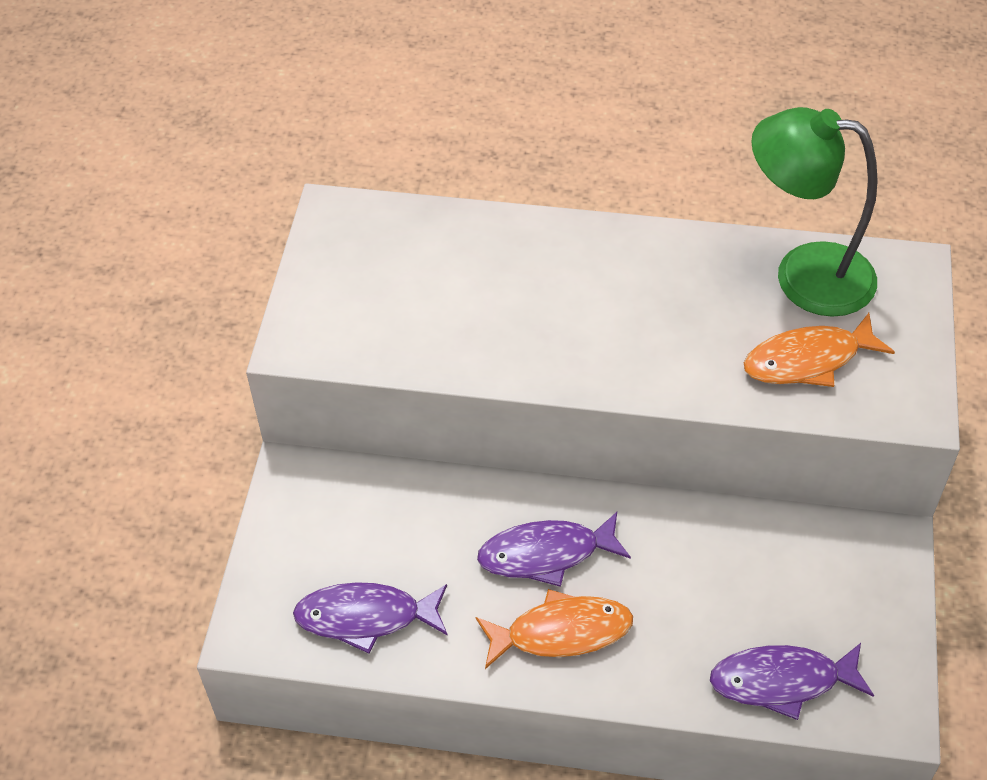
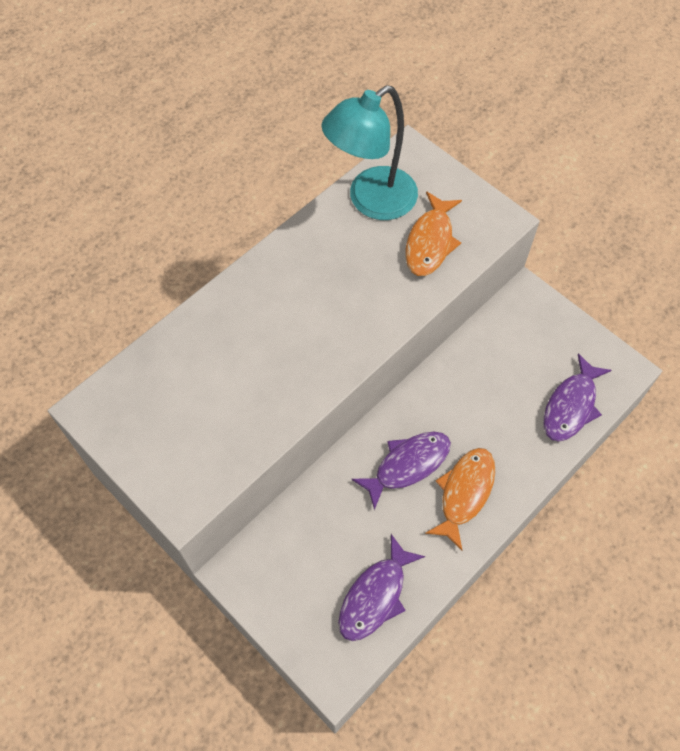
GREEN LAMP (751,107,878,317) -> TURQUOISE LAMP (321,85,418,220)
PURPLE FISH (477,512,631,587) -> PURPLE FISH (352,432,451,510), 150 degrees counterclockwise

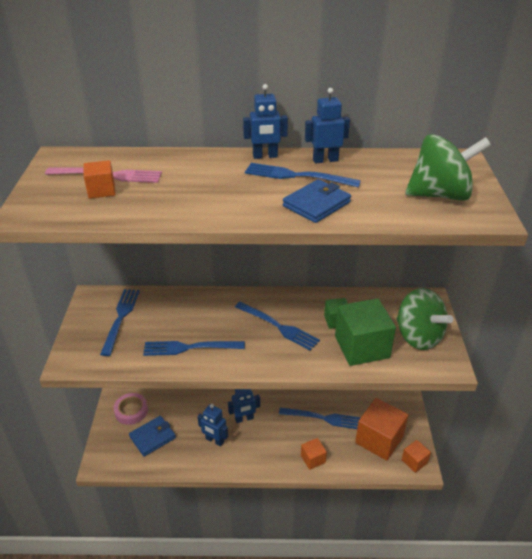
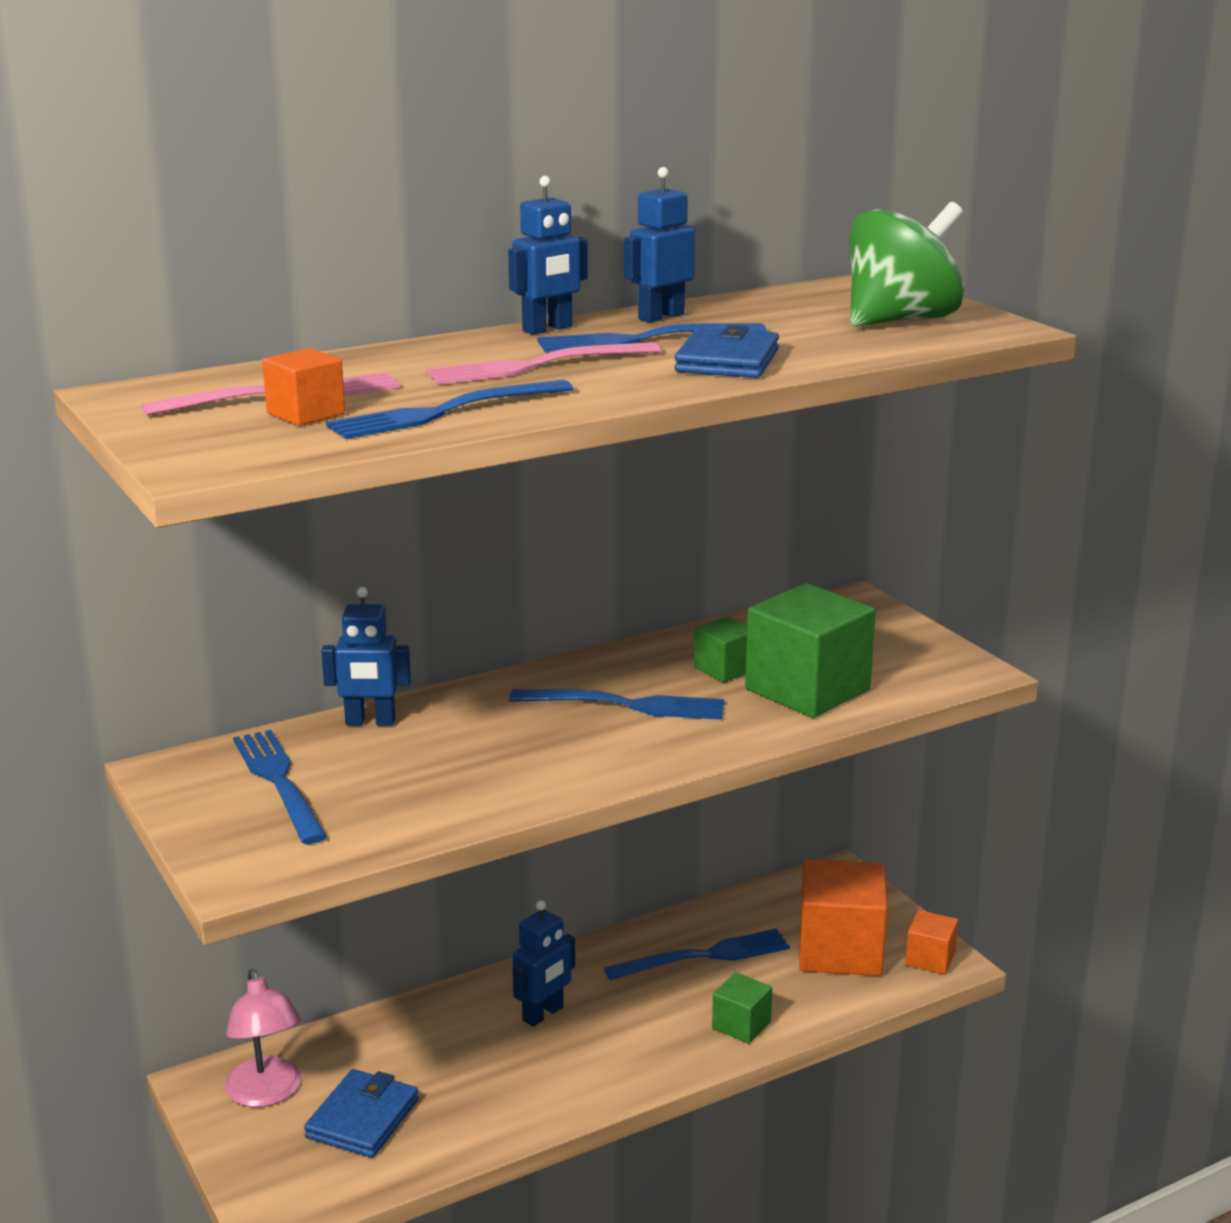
PINK TAPE (114,393,148,425) -> PINK LAMP (224,969,301,1107)
BLUE ROBOT (197,404,228,447) -> BLUE ROBOT (321,587,411,726), moved
BLUE FORK (143,341,245,356) -> BLUE FORK (326,380,574,439), moved
none -> PINK FORK (425,342,661,385)
ORANGE CUBE (301,438,327,470) -> GREEN CUBE (712,972,772,1044)
GREEN SPINNING TOP (396,288,454,350) -> none

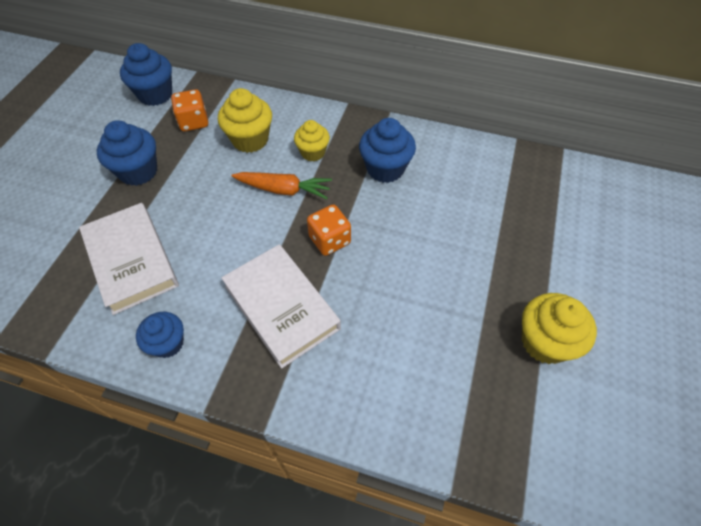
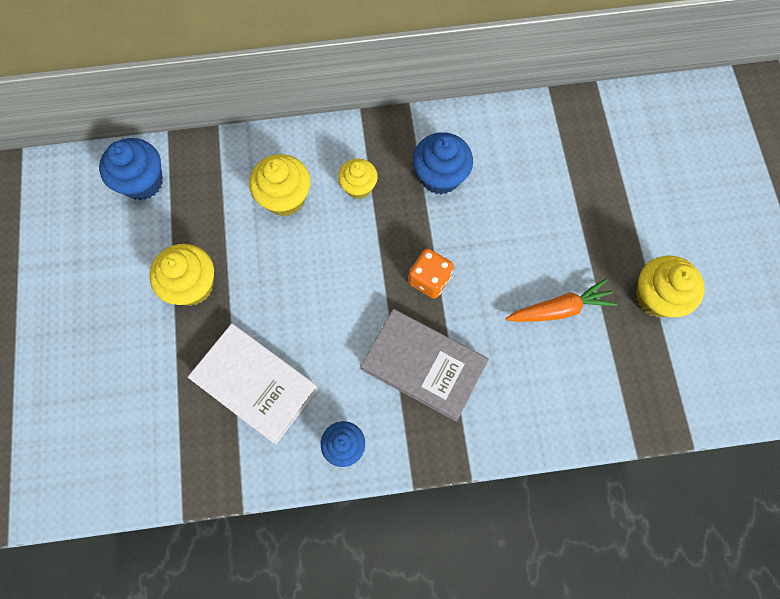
BLUE CUPCAKE (97,120,157,186) -> YELLOW CUPCAKE (149,244,214,306)
WHITE BOOK (221,244,341,369) -> GREY BOOK (361,309,489,421)
ORANGE CARROT (231,172,332,199) -> ORANGE CARROT (506,279,617,322), moved
ORANGE DICE (171,89,208,131) -> none

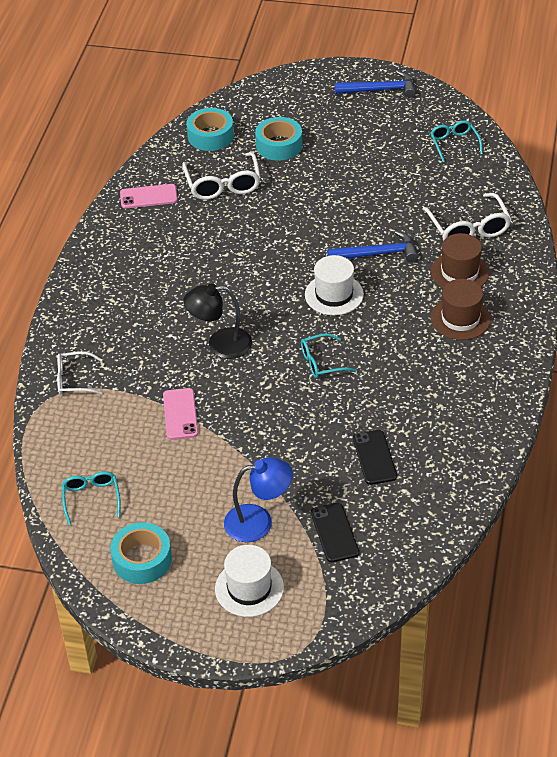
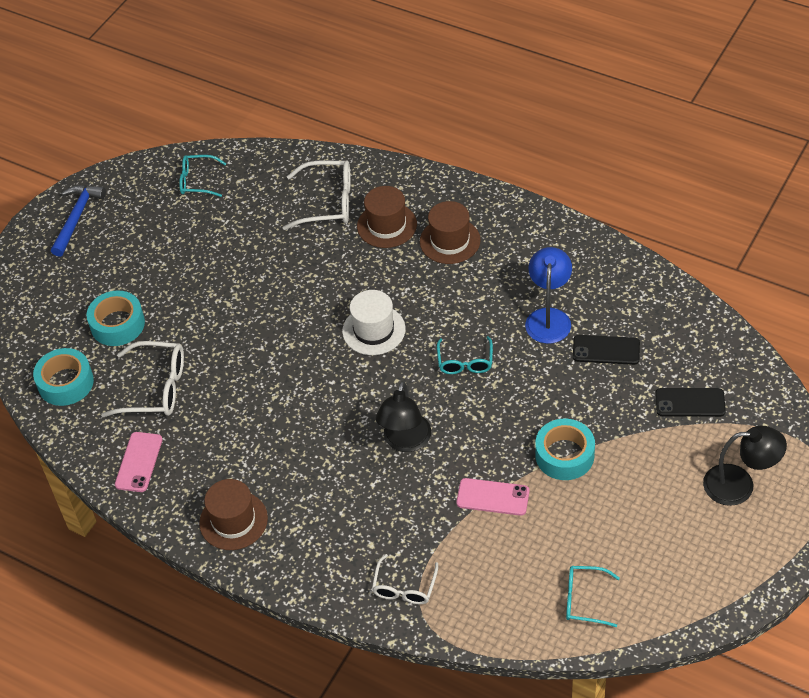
none -> BROWN HAT (199,479,268,550)
BLUE LAMP (224,457,293,542) -> BLUE LAMP (525,247,572,344), moved
TURQUOISE TAPE (110,522,172,584) -> TURQUOISE TAPE (535,419,595,480), moved
WHITE HAT (215,545,284,617) -> BLACK LAMP (703,426,787,506)
BLUE HAMMER (327,231,418,262) -> none

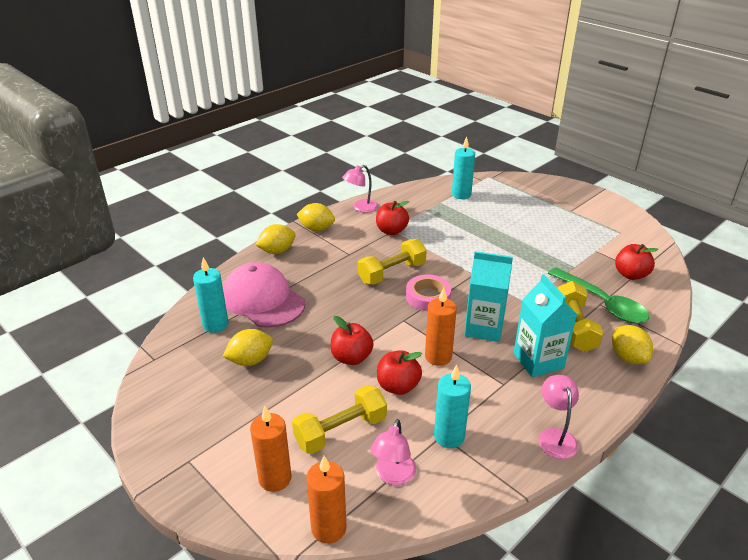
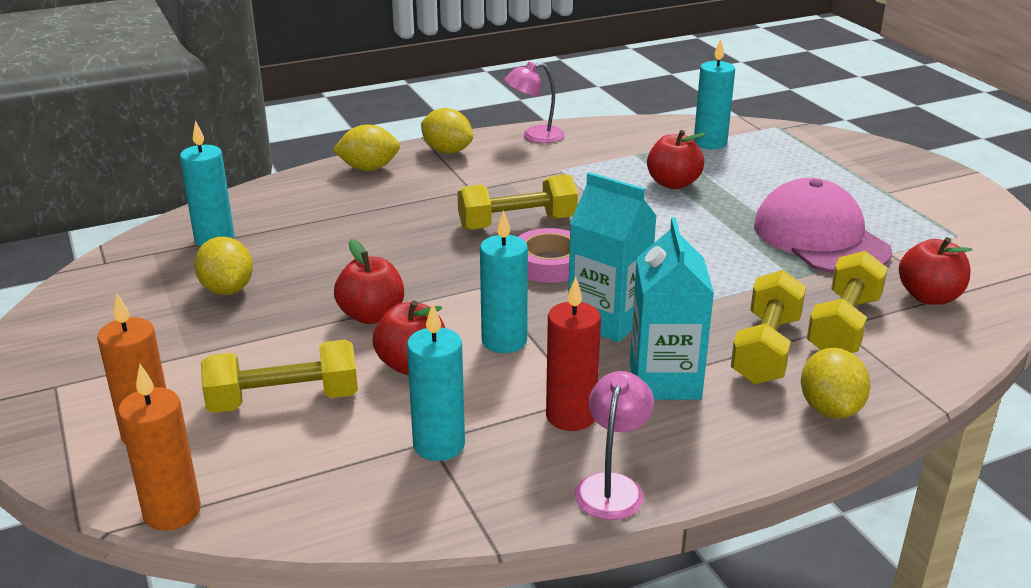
YELLOW LEMON (222,329,273,366) -> YELLOW LEMON (194,237,253,295), 75 degrees clockwise
ORANGE CANDLE (425,288,457,366) -> TURQUOISE CANDLE (480,210,528,353)
none -> RED CANDLE (546,277,601,431)
RED APPLE (376,201,409,235) -> RED APPLE (647,130,706,189), moved
PINK CAP (223,262,305,328) -> PINK CAP (754,178,892,273), moved
GREEN SPOON (548,268,649,323) -> YELLOW DUMBBELL (807,251,888,353)
PINK LAMP (370,419,416,485) -> none

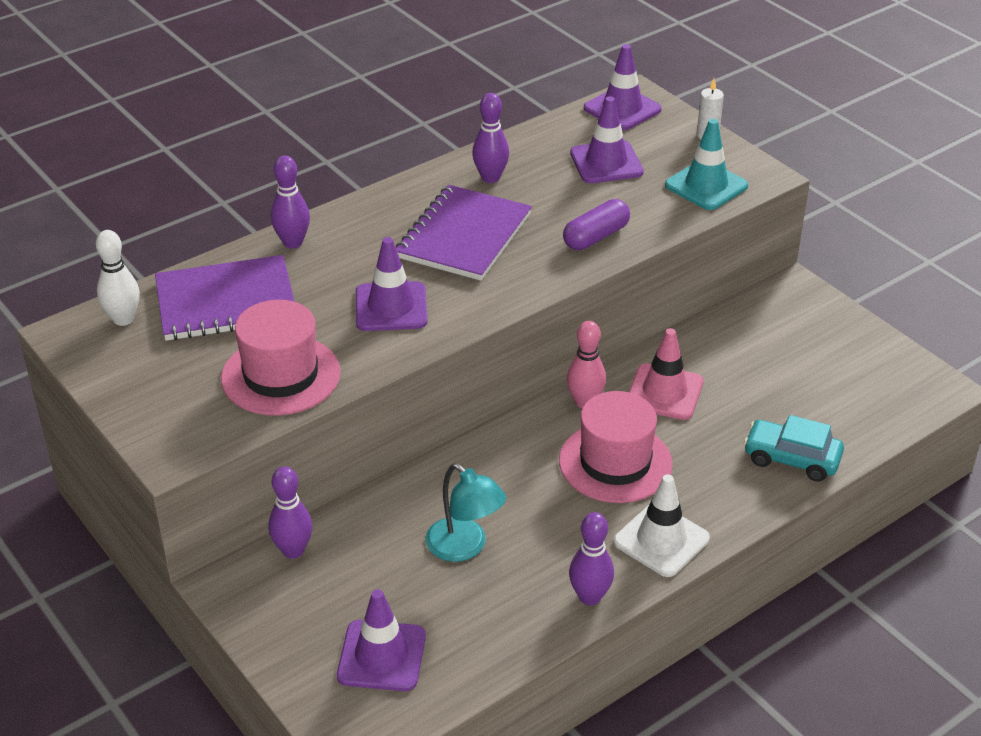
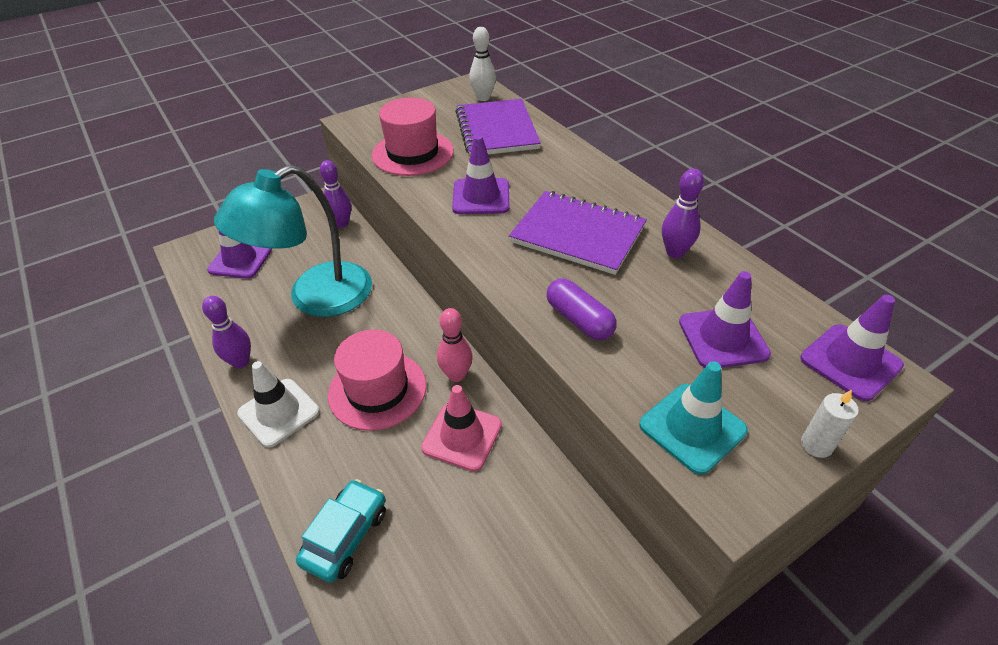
TURQUOISE LAMP (425,463,506,562) -> TURQUOISE LAMP (214,165,372,317), x1.88
PURPLE BOWLING PIN (271,155,310,249) -> none

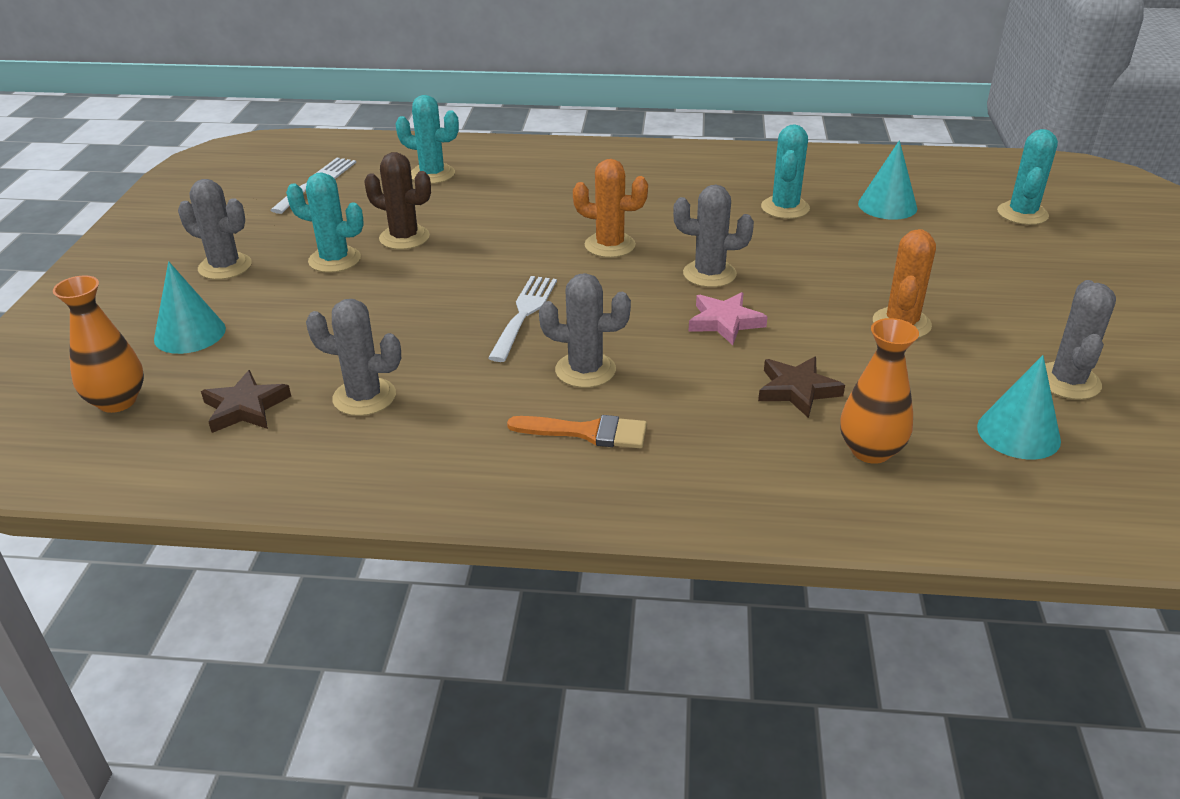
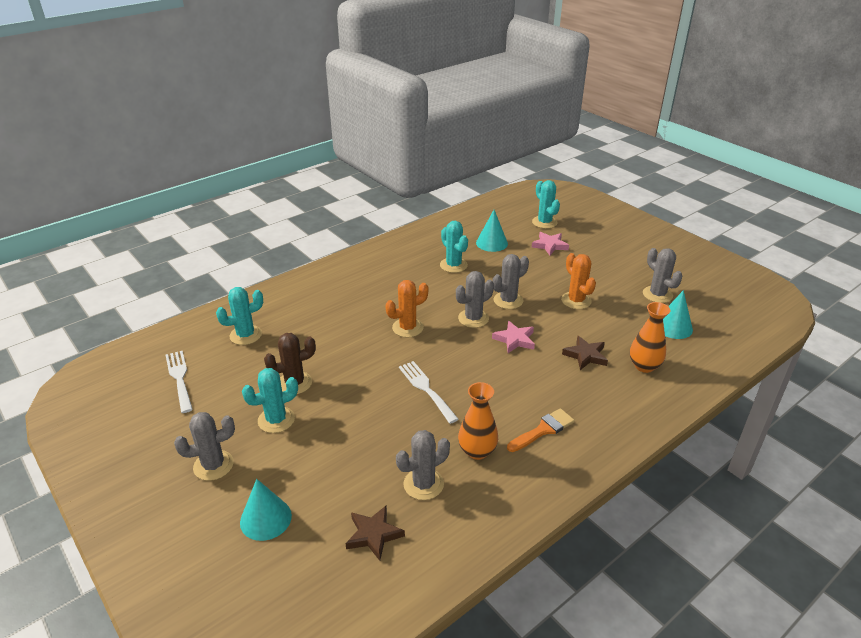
ORANGE VASE (53,275,144,413) -> ORANGE VASE (458,382,498,460), moved
GREY CACTUS (539,273,631,388) -> GREY CACTUS (492,254,529,309), moved
none -> PINK STAR (532,232,569,255)

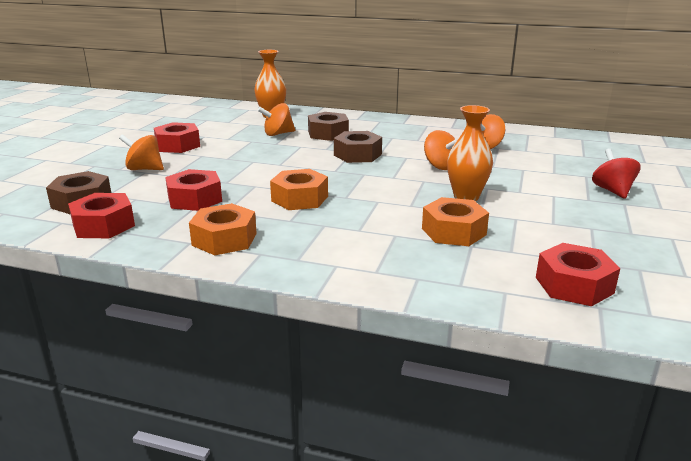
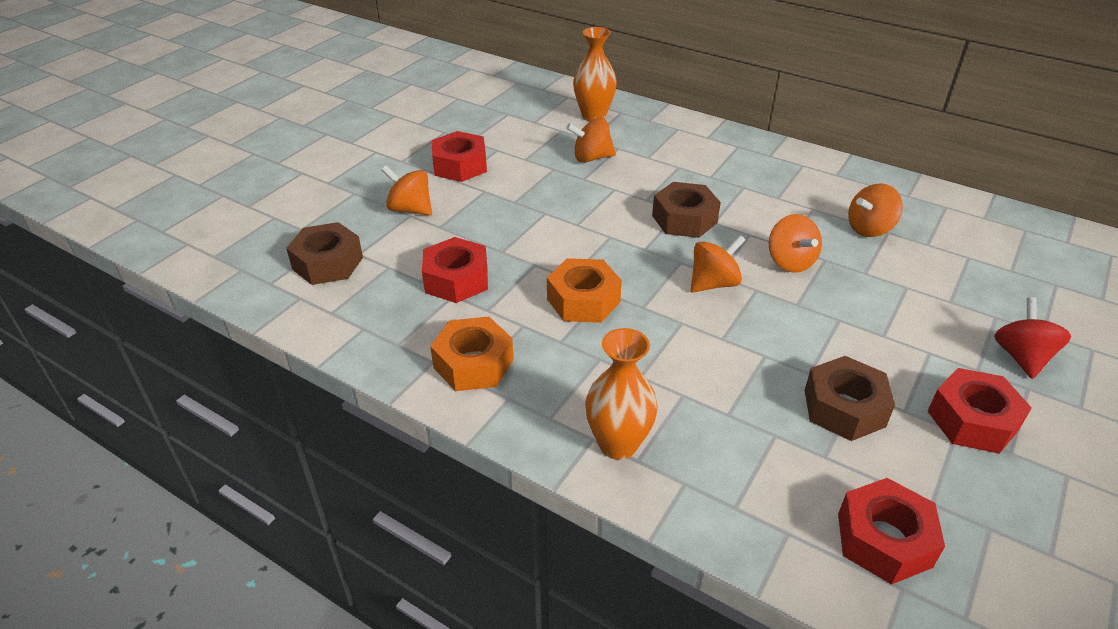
ORANGE VASE (447,105,493,201) -> ORANGE VASE (585,328,658,460), moved
none -> ORANGE SPINNING TOP (691,235,745,292)
BROWN NUT (308,112,349,141) -> BROWN NUT (805,356,895,441), moved
RED NUT (68,193,135,238) -> RED NUT (927,368,1032,454), moved
ORANGE NUT (422,197,489,246) -> none

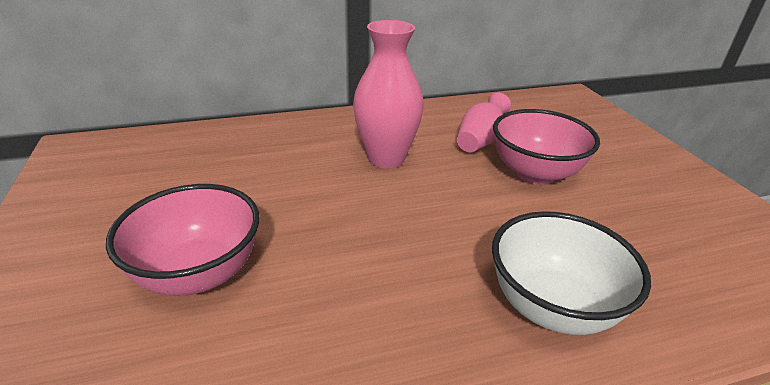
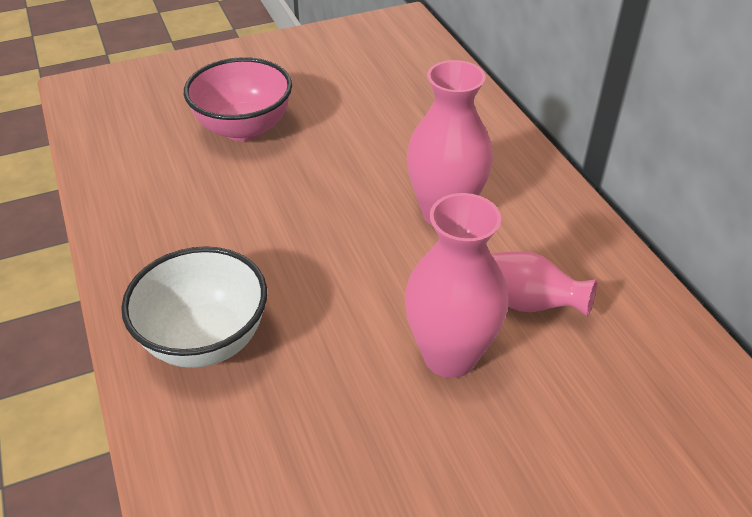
PINK BOWL (493,109,600,185) -> PINK VASE (404,193,508,378)

